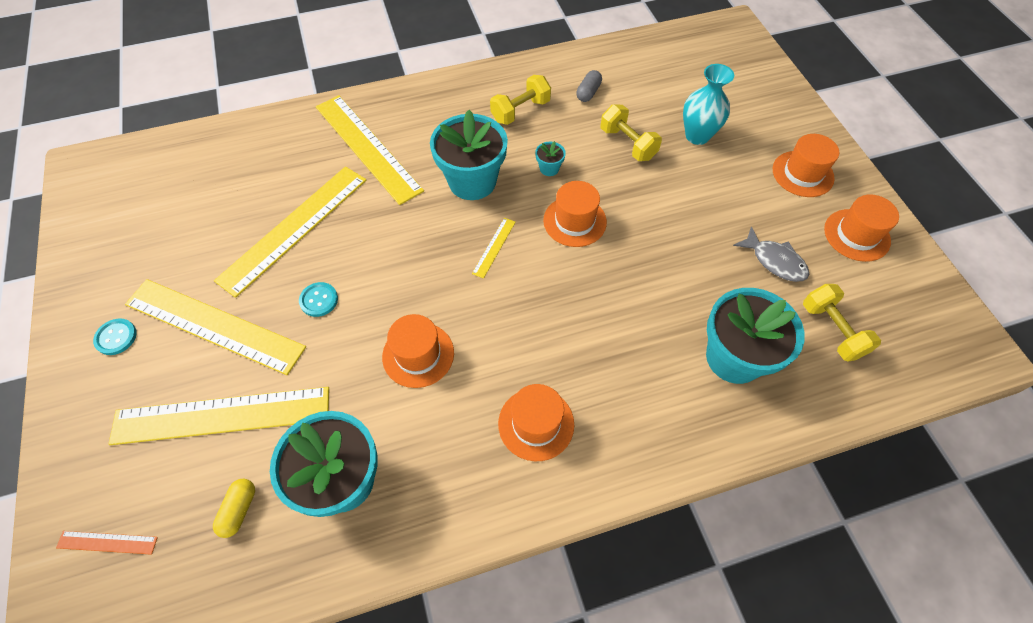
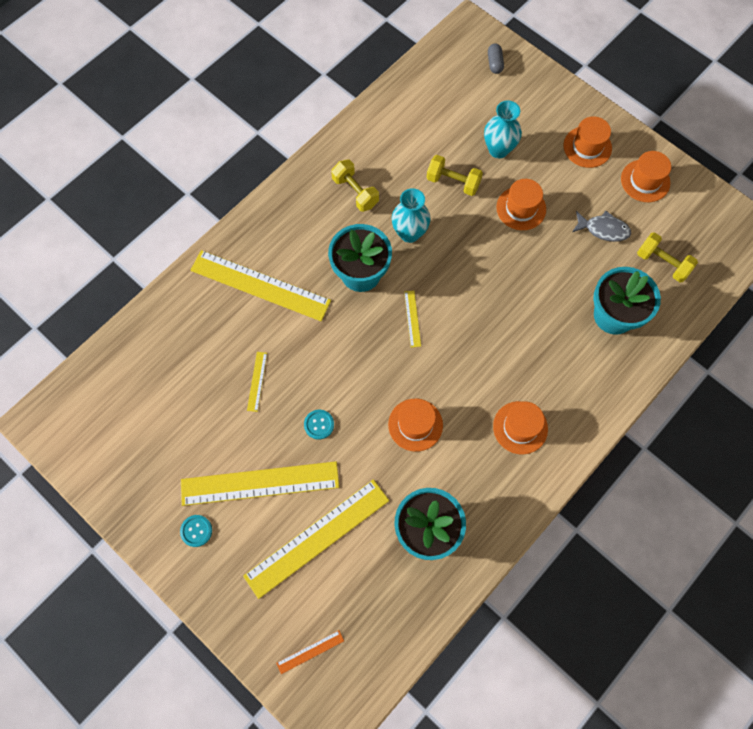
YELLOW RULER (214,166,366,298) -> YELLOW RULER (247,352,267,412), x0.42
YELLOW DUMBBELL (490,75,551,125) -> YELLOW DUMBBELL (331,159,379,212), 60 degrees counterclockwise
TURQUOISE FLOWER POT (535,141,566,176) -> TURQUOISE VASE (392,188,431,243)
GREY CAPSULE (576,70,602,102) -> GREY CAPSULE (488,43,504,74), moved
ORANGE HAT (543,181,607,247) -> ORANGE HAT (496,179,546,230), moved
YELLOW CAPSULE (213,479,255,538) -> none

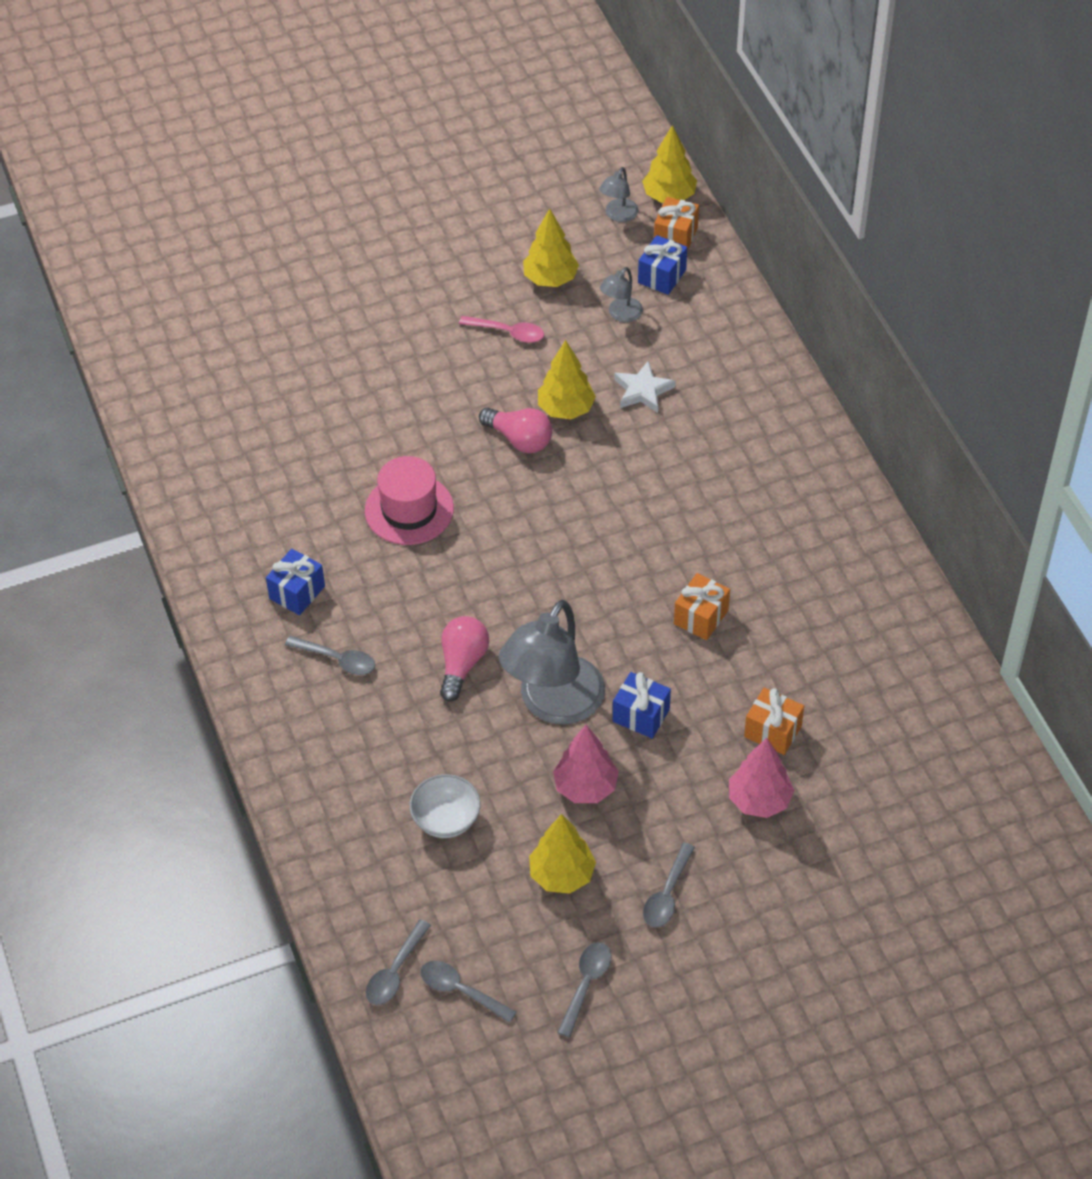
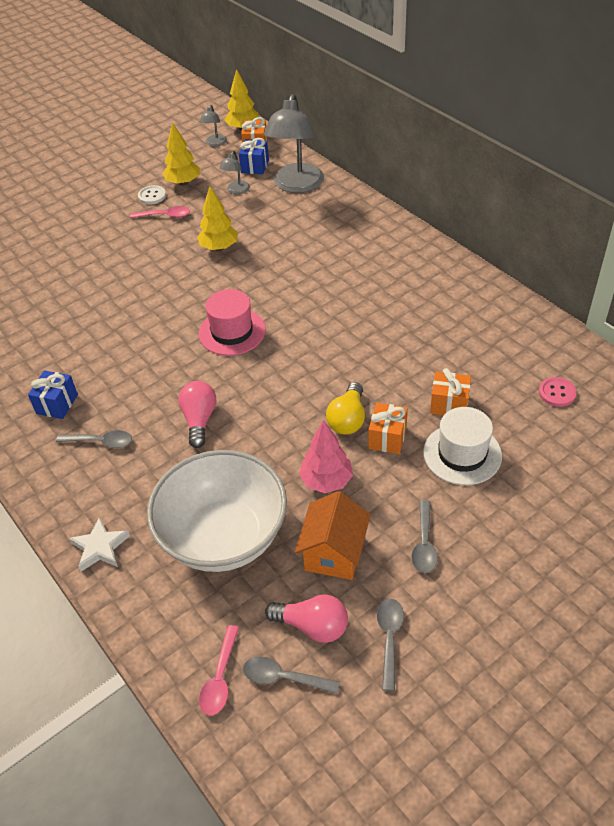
WHITE STAR (614,360,676,413) -> WHITE STAR (69,517,130,572), moved
none -> WHITE BUTTON (138,185,166,205)
WHITE BOWL (409,774,481,838) -> WHITE BOWL (147,450,287,572), x2.23
PINK HAT (365,456,454,545) -> PINK HAT (199,289,266,356), moved
GREY SPOON (366,919,431,1005) -> PINK SPOON (199,625,239,716)
GREY LAMP (499,600,605,725) -> GREY LAMP (264,94,324,193), moved
PINK LIGHT BULB (479,407,552,453) -> PINK LIGHT BULB (265,594,348,643), moved
YELLOW TREE (529,814,596,894) -> ORANGE HOUSE (295,491,370,580)
BLUE GIFT (613,672,671,739) -> YELLOW LIGHT BULB (326,382,365,435)
ORANGE GIFT (674,573,730,640) -> ORANGE GIFT (368,403,408,454), moved
PINK TREE (729,738,794,818) -> WHITE HAT (423,407,502,485)
none -> PINK BUTTON (539,377,577,407)

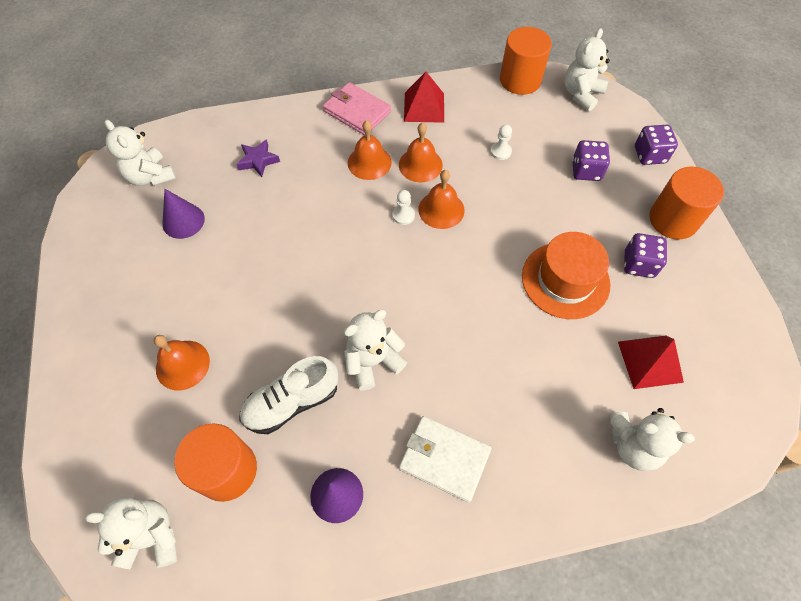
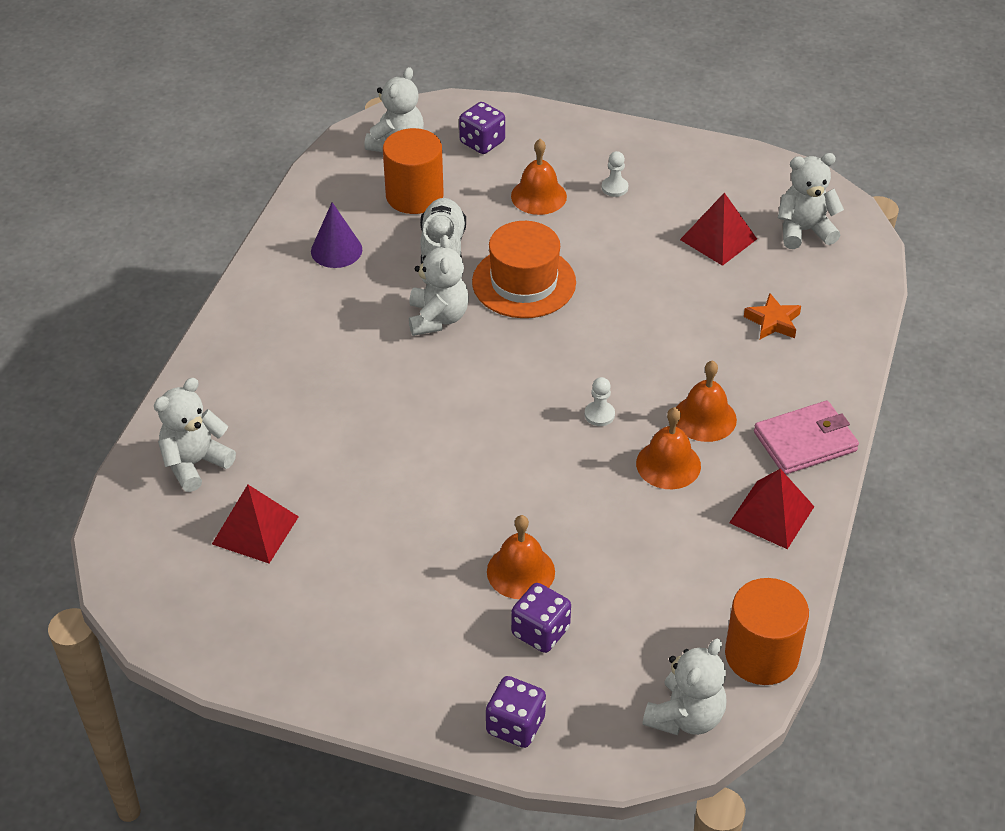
PURPLE DICE (624,233,667,278) -> PURPLE DICE (459,102,505,154), moved
ORANGE HAT (522,232,610,319) -> ORANGE HAT (472,221,576,318), moved
ORANGE BELL (418,170,464,229) -> ORANGE BELL (487,515,555,599), moved
WHITE PAWN (490,124,512,160) -> WHITE PAWN (602,151,628,197), moved
WHITE TEDDY BEAR (565,28,610,111) -> WHITE TEDDY BEAR (643,639,726,735), 60 degrees clockwise
PURPLE CONE (162,189,205,239) -> RED PYRAMID (680,192,757,266)
PURPLE STAR (236,139,280,177) -> ORANGE STAR (744,293,801,339)
WHITE WALLET (399,416,491,503) -> none
ORANGE CYLINDER (649,166,724,239) -> none

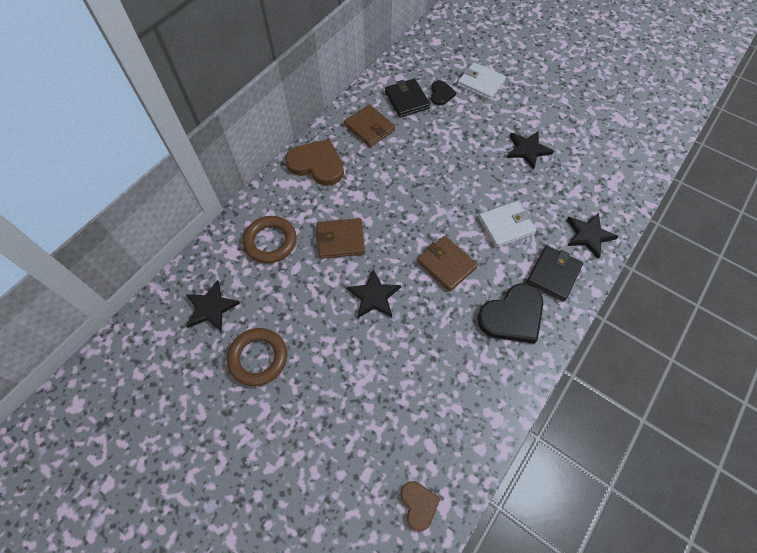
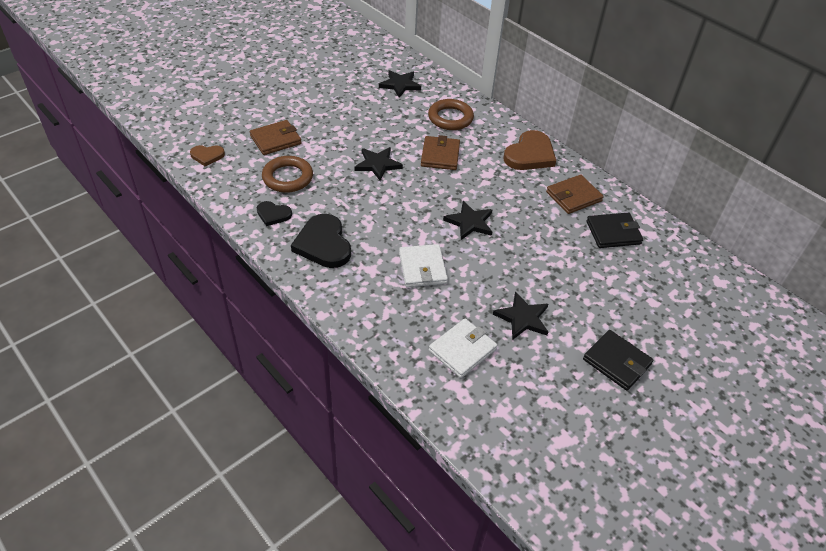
BROWN WALLET (417,236,478,292) -> BROWN WALLET (250,120,301,155), moved
BLACK HEART (431,80,456,106) -> BLACK HEART (257,201,292,226), moved
BROWN RING (227,328,287,386) -> BROWN RING (262,156,313,193), moved
WHITE WALLET (457,62,506,100) -> WHITE WALLET (429,318,497,378), moved
BLACK STAR (567,213,619,259) -> BLACK STAR (443,201,492,240), moved
BLACK WALLET (526,245,583,302) -> BLACK WALLET (583,330,653,391), moved

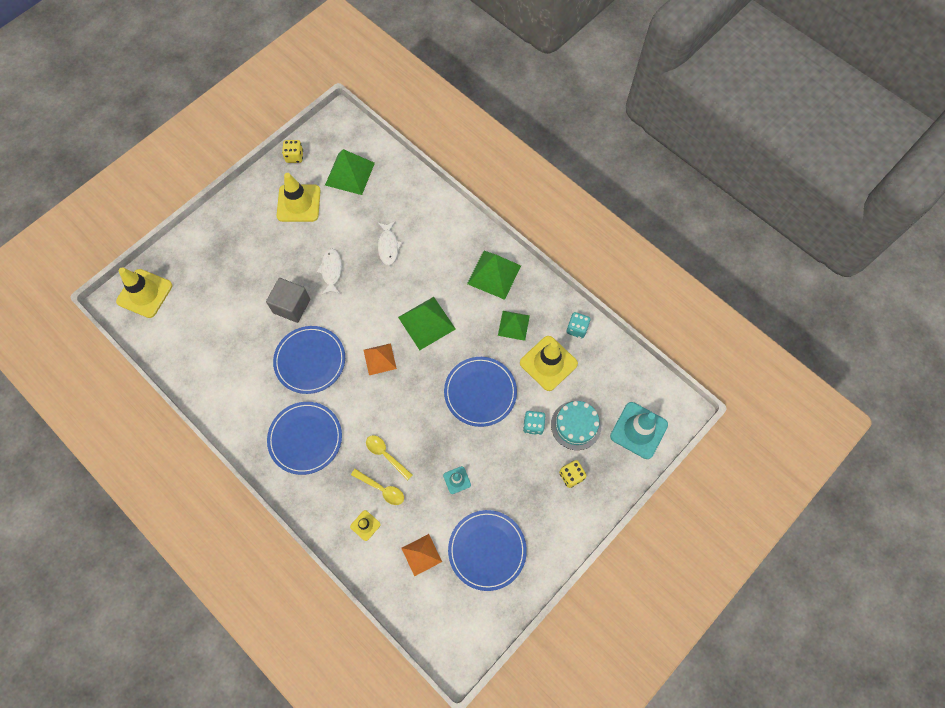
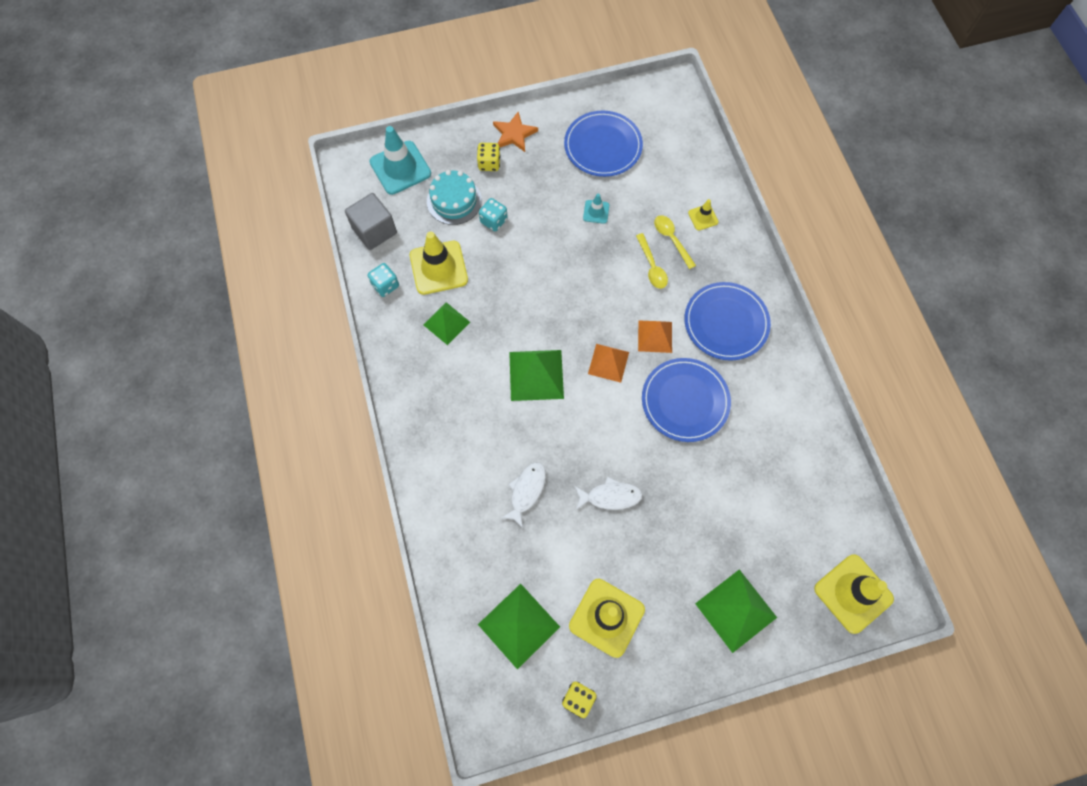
GREY CUBE (266,278,310,323) -> GREY CUBE (345,193,397,250), moved
none -> ORANGE STAR (493,112,538,152)
WHITE FISH (316,249,342,295) -> WHITE FISH (575,477,643,510), 120 degrees counterclockwise
ORANGE PYRAMID (401,534,442,576) -> ORANGE PYRAMID (638,320,672,353), moved
GREEN PYRAMID (467,251,521,300) -> GREEN PYRAMID (695,569,777,653), moved
BLUE PLATE (444,357,517,427) -> none

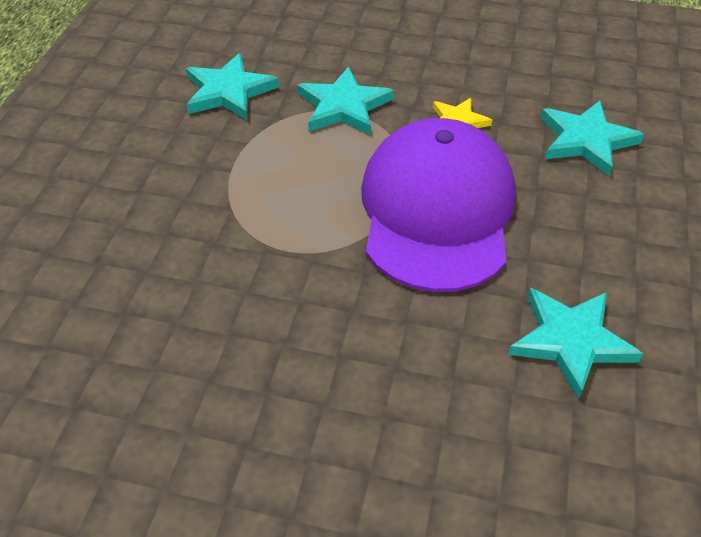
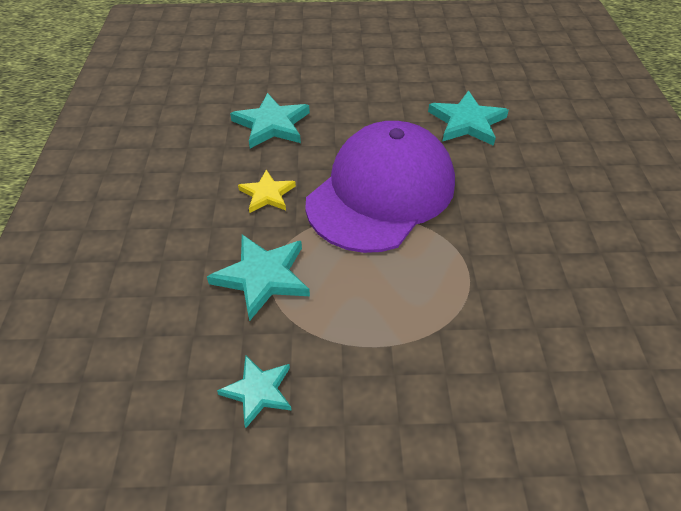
TURQUOISE STAR (186,53,279,120) -> TURQUOISE STAR (217,355,292,428), x0.64
PURPLE CAP (361,118,516,292) -> PURPLE CAP (305,121,455,253), 135 degrees clockwise

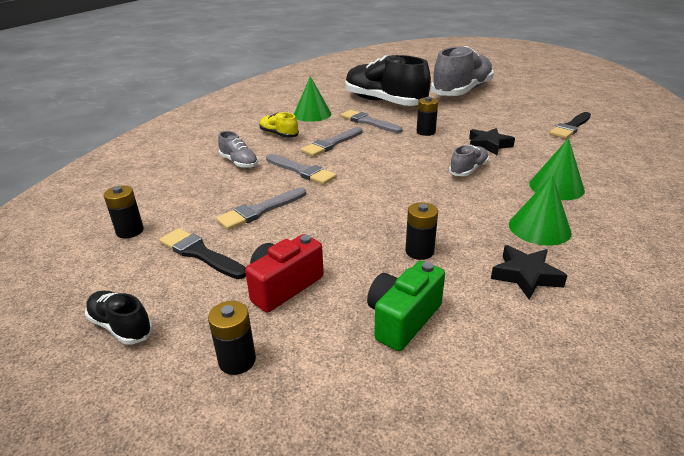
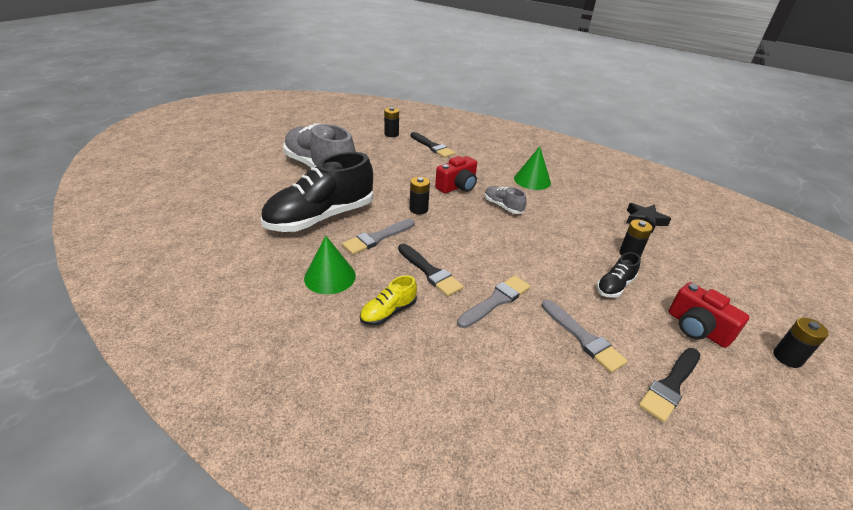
BLACK BATTERY (104,185,144,238) -> BLACK BATTERY (384,107,399,137), moved
GREY BRUSH (301,127,362,157) -> BLACK BRUSH (398,244,464,297)
BLACK STAR (469,128,515,155) -> RED CAMERA (435,156,477,194)
BLACK SHOE (85,291,153,345) -> BLACK SHOE (597,252,641,298), moved
GREY SHOE (218,131,258,168) -> none
GREEN CAMERA (367,261,445,351) -> none
GREEN CONE (509,175,572,246) -> none

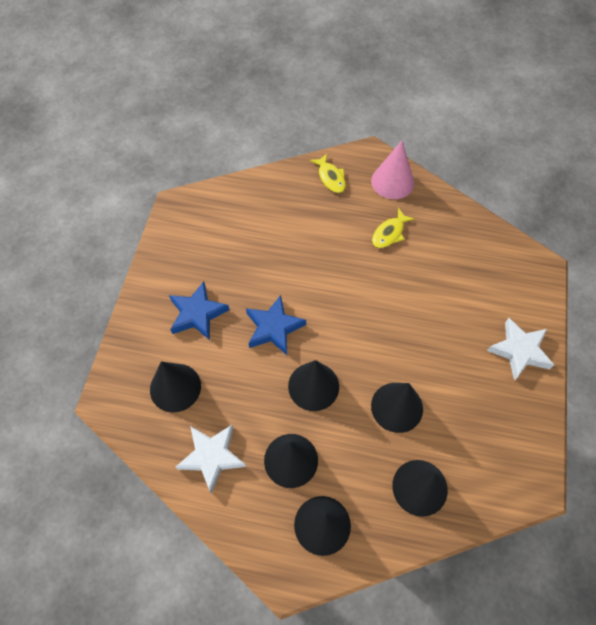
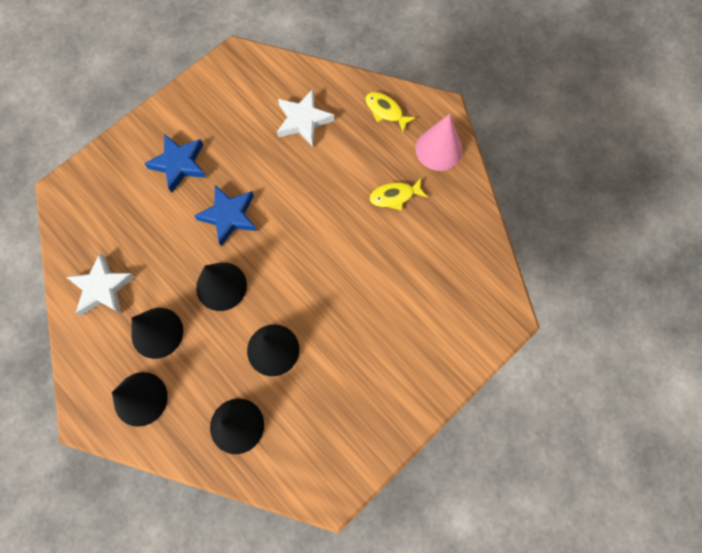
WHITE STAR (487,318,554,380) -> WHITE STAR (277,89,334,147), moved
YELLOW FISH (310,154,346,193) -> YELLOW FISH (365,92,416,132), 120 degrees clockwise
BLACK CONE (150,362,201,413) -> none

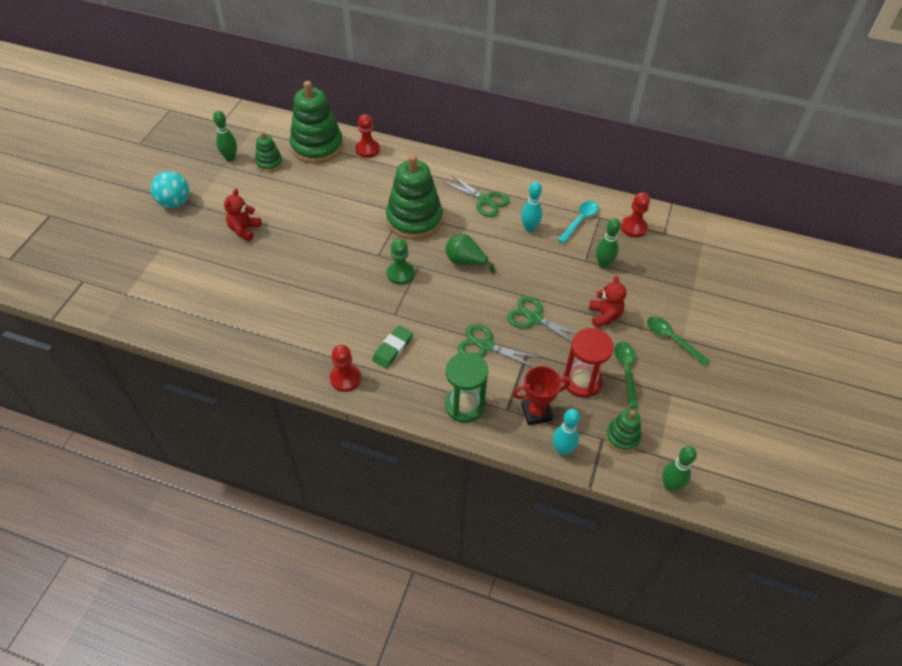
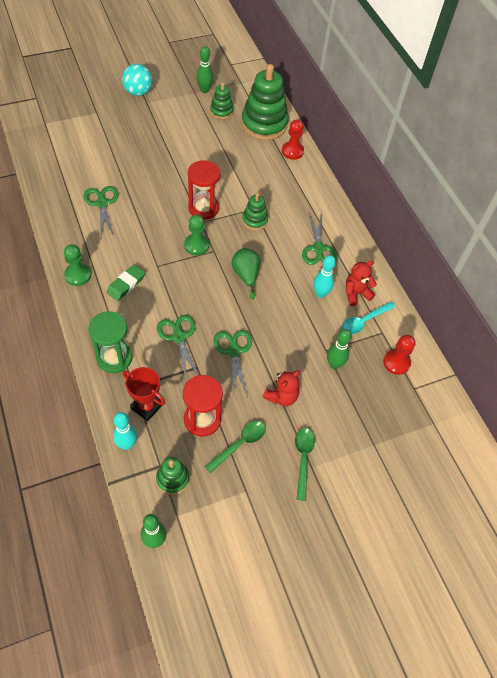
RED PAWN (330,345,361,392) -> GREEN PAWN (64,244,91,286)
none -> GREEN SCISSORS (84,186,118,237)
GREEN ERASER (372,325,413,369) -> GREEN ERASER (107,265,145,301), 45 degrees counterclockwise
none -> RED HOURGLASS (188,160,220,220)
GREEN STACKING TOY (386,154,443,240) -> GREEN STACKING TOY (242,193,268,230), x0.50
TURQUOISE SPOON (557,201,599,243) -> TURQUOISE SPOON (342,302,395,334), 150 degrees clockwise
RED TEDDY BEAR (224,189,261,241) -> RED TEDDY BEAR (346,261,377,306), moved

